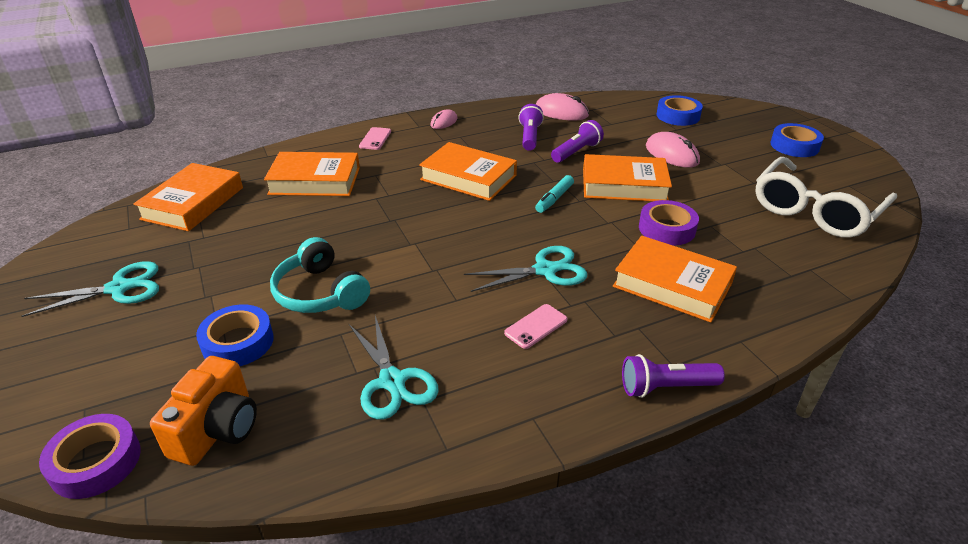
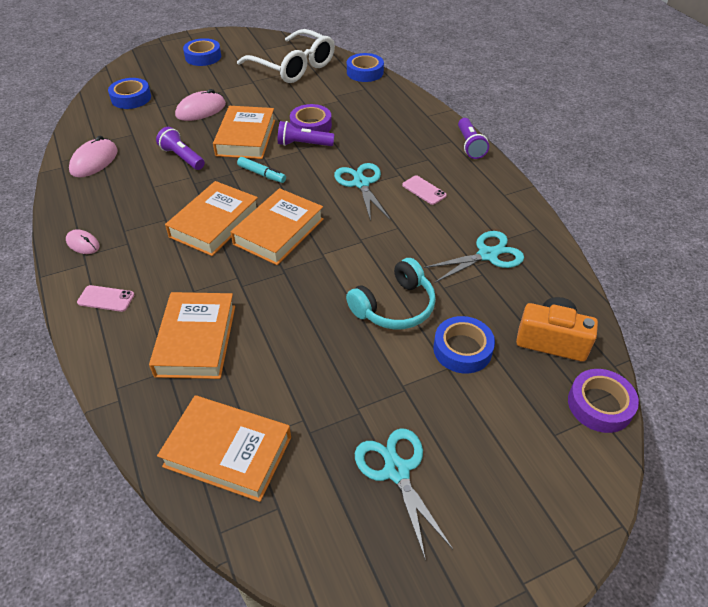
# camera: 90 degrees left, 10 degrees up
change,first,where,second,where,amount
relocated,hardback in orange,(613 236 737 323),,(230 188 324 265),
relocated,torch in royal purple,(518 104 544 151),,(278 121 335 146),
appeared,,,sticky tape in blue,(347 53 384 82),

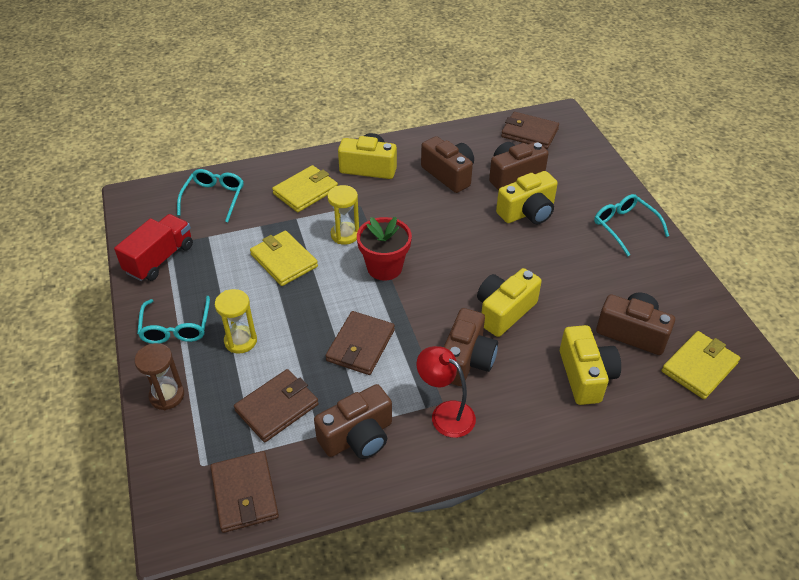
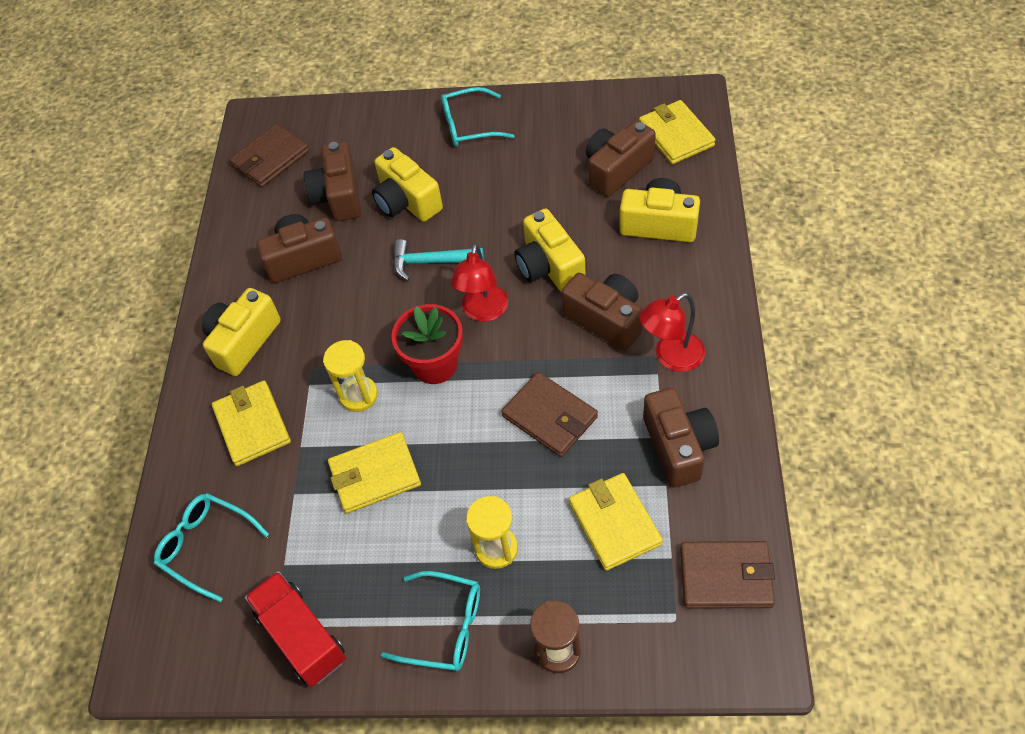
# camera: 65 degrees left, 10 degrees up
change,first,where,second,where,amount
spun,photo camera in yellow,(496 171 558 224),,(372 147 443 222),150 degrees clockwise
appeared,,,claw hammer in turquoise,(393 239 483 281),
appeared,,,lamp in scarlet,(451 243 508 322),
colour,card wallet in brown,(234 369 319 442),card wallet in yellow,(569 473 663 571),

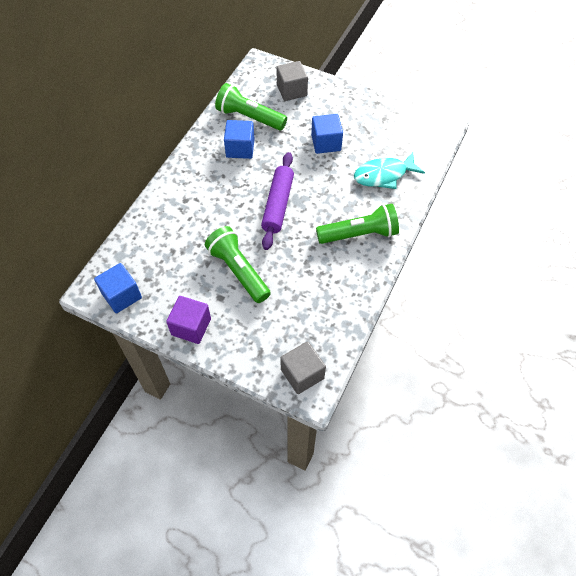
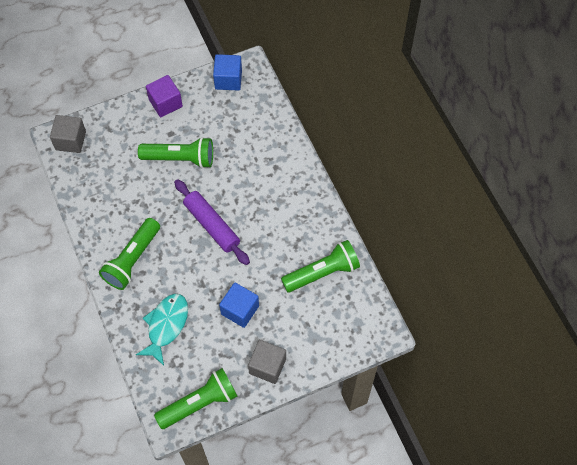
# camera: 130 degrees right, 5 degrees up
change,first,where,second,where,amount
appeared,,,torch in emerald,(154 368 237 429),
relocated,cube in grey,(276 61 308 101),,(248 340 286 384),
missing,cube in blue,(224 120 255 159),,,

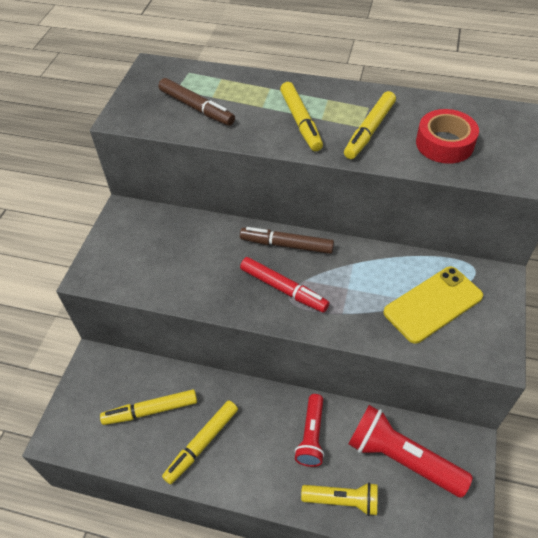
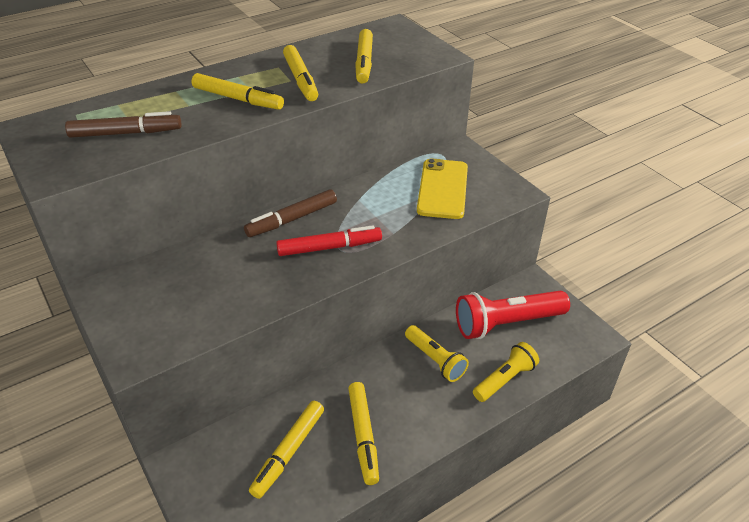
# camera: 50 degrees left, 10 degrees down
change,first,where,second,where,amount
exchanged,sticky tape in scarlet,(416 109 479 164),marker in yellow,(355 29 373 84),
colour,torch in scarlet,(295 394 324 467),torch in yellow,(405 325 469 382),

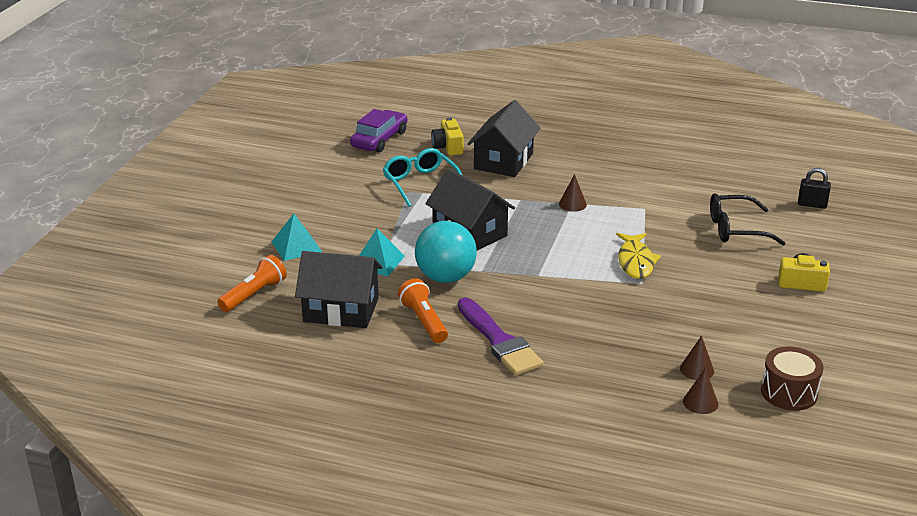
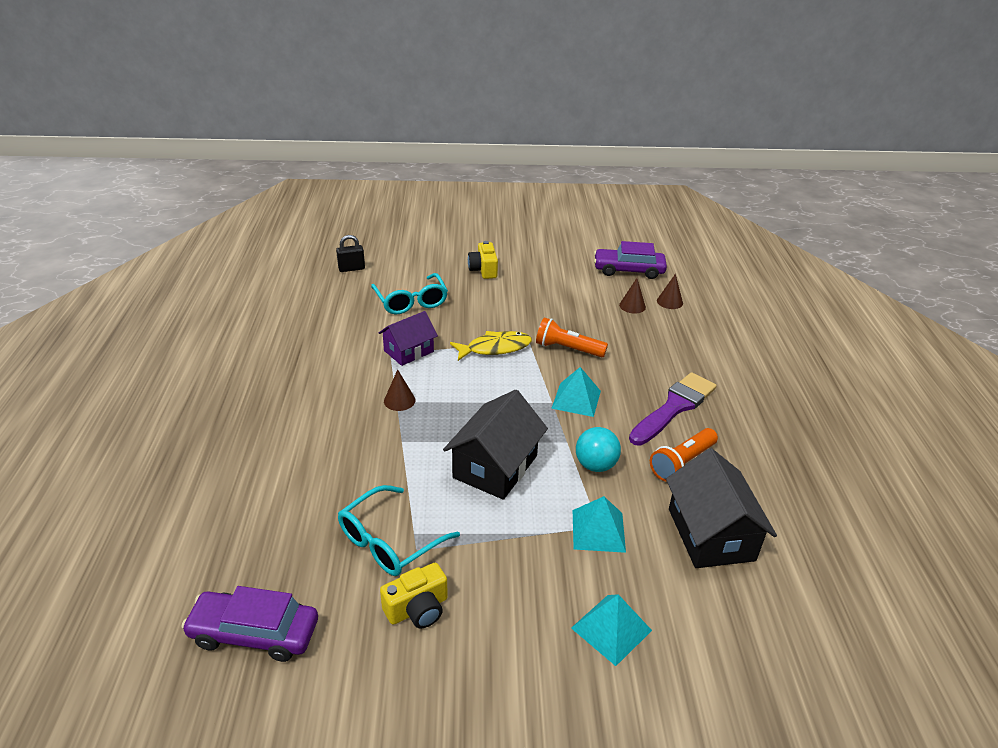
# camera: 110 degrees left, 5 degrees up
change,first,where,second,where,amount
spun,small lock in ebony,(798 168 831 209),,(336 235 365 272),75 degrees clockwise
colour,eyeglasses in ebony,(710 193 786 246),eyeglasses in turquoise,(371 273 448 315),
appeared,,,toy house in royal purple,(379 311 438 366),
relocated,photo camera in yellow,(431 117 463 156),,(380 563 448 628),
relocated,torch in orange,(217 255 287 312),,(536 318 608 357),
appeared,,,solid pyramid in turquoise,(551 367 601 417),
size,sphere in turquoise,(415 221 477 283),,(576 427 621 472),x0.64
exchanged,snare drum in brown,(761 346 824 411),automobile in royal purple,(594 241 667 279),
missing,toy house in ebony,(467 100 540 177),,,

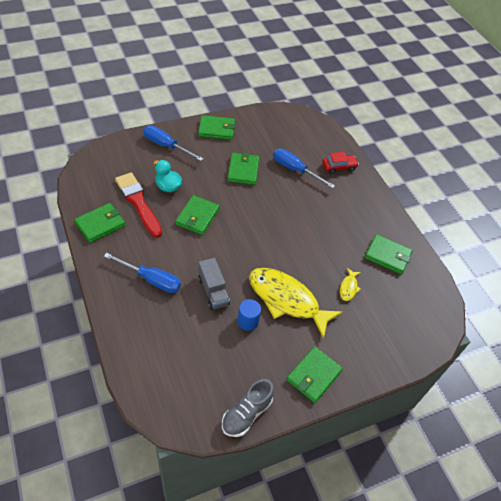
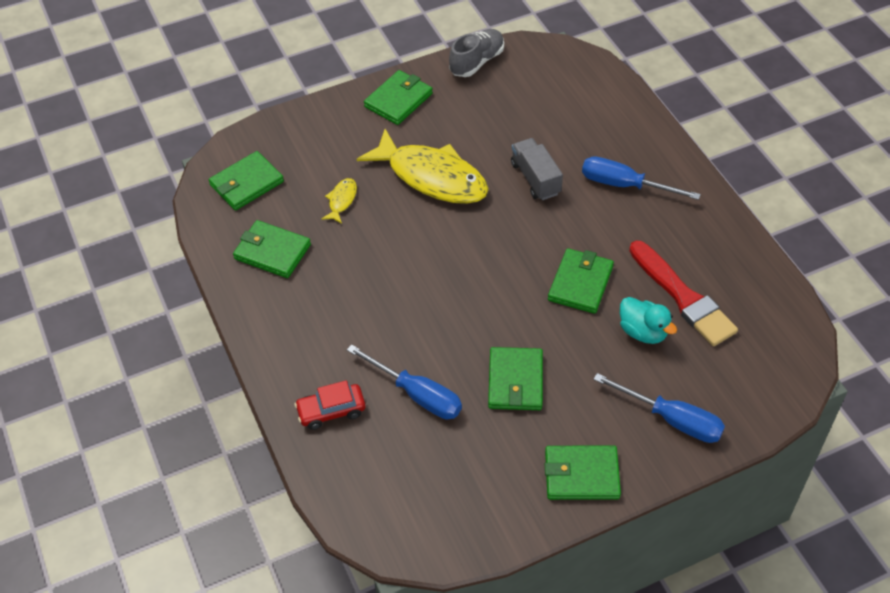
# camera: 175 degrees left, 0 degrees up
change,first,where,second,where,amount
relocated,card wallet in emerald,(74 203 126 243),,(209 151 284 210),
missing,cylinder shape in blue,(238 299 261 331),,,

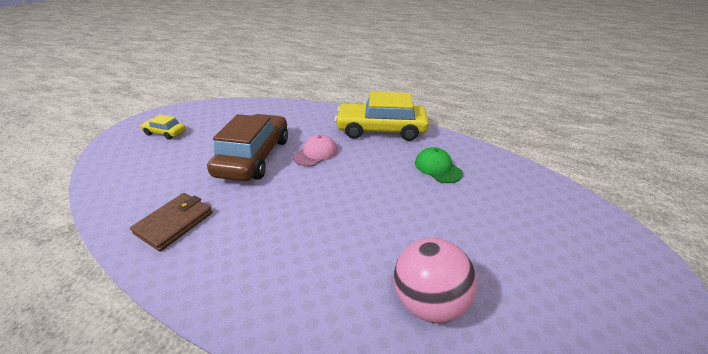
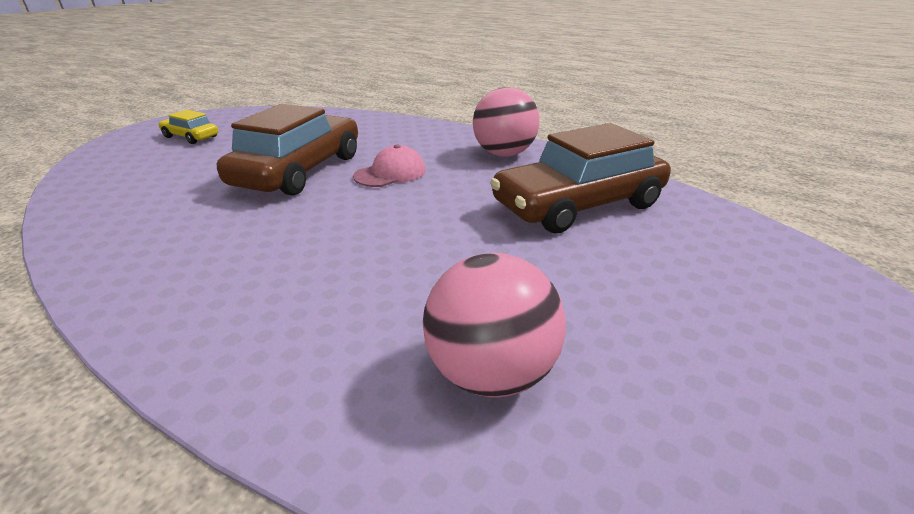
# camera: 10 degrees right, 5 degrees down
change,first,where,second,where,amount
exchanged,automobile in yellow,(335 92 429 141),sphere in rosy,(473 87 540 157),
exchanged,peaked cap in emerald,(415 147 463 183),automobile in brown,(490 123 671 233),
missing,card wallet in brown,(130 193 213 252),,,

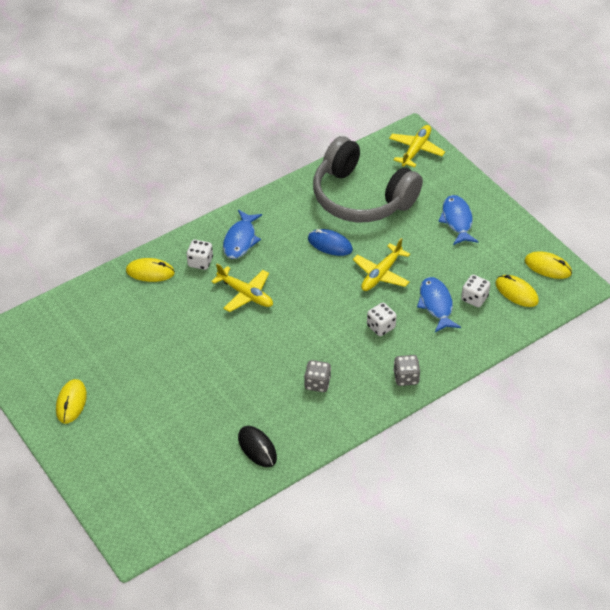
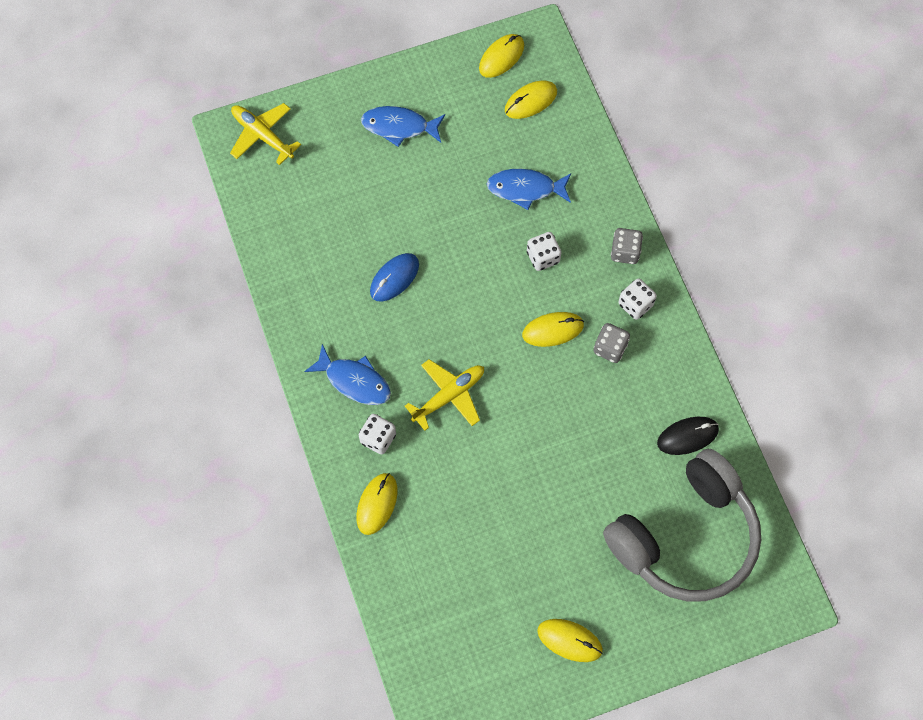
# camera: 75 degrees left, 20 degrees up
change,first,where,second,where,amount
appeared,,,mouse in yellow,(522 312 584 347),
relocated,over-ear headphones in grey,(313 136 423 222),,(603 449 761 602),
relocated,dice in pure white,(461 275 490 307),,(618 278 657 320),
missing,toy plane in yellow,(353 238 410 291),,,

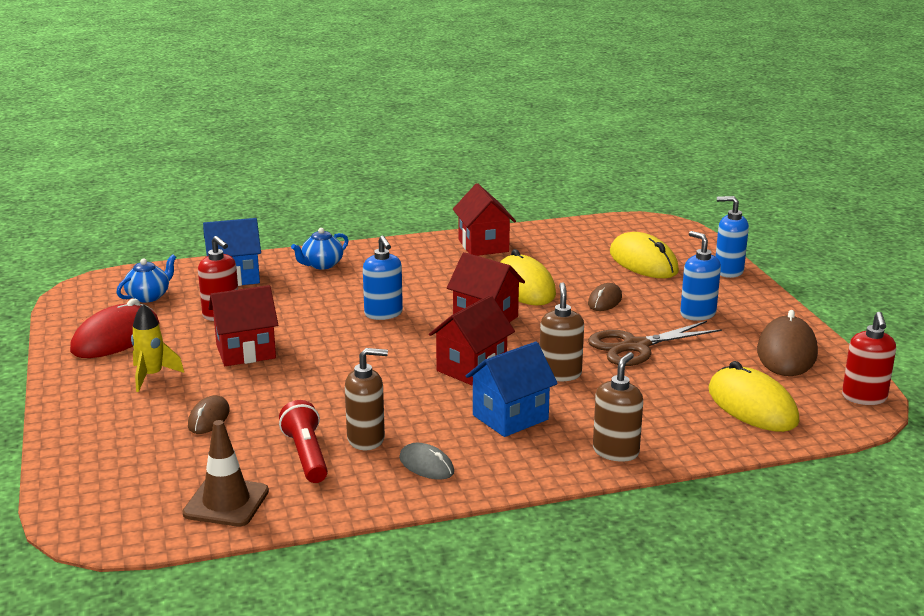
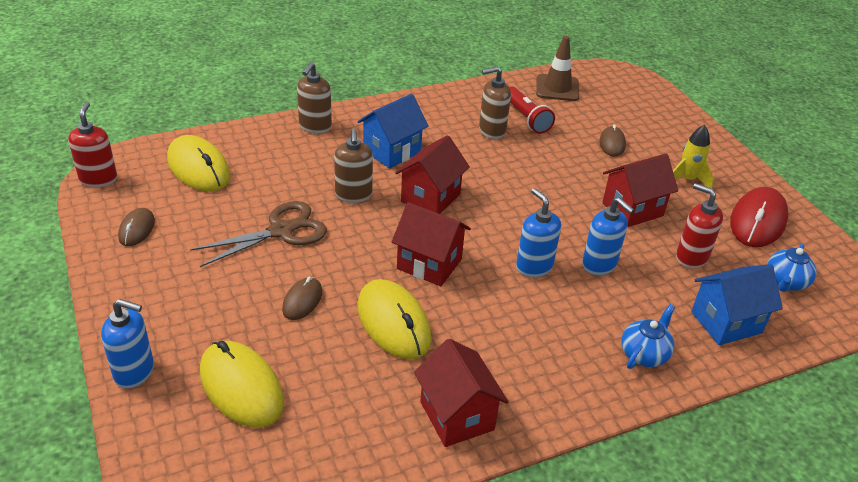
# camera: 170 degrees right, 15 degrees up
change,first,where,second,where,amount
size,mouse in brown,(757 310 818 376),,(118 208 155 246),x0.55
relocated,pump bottle in blue,(680 231 721 321),,(582 197 634 275),
missing,mouse in grey,(399 443 454 480),,,

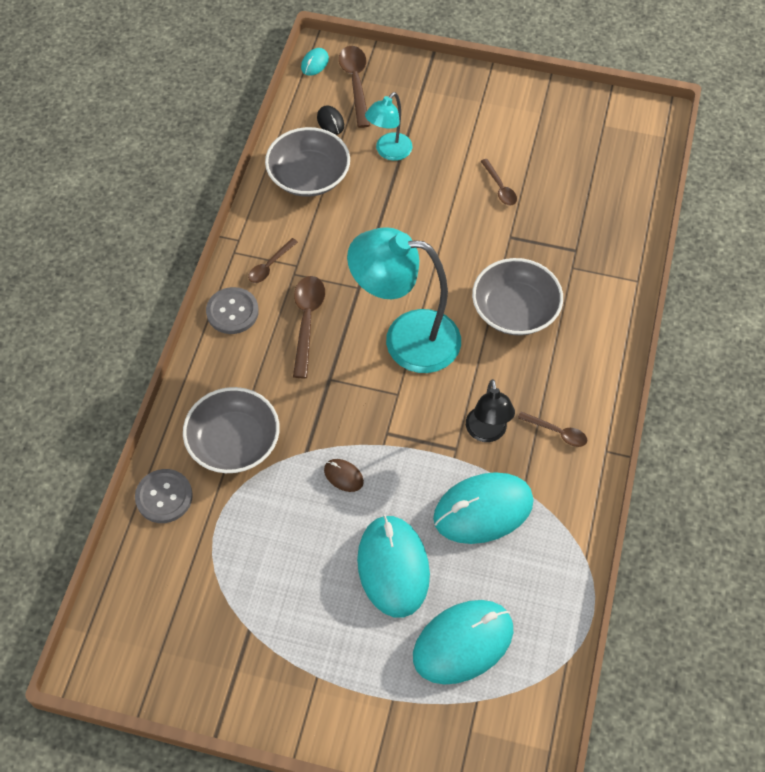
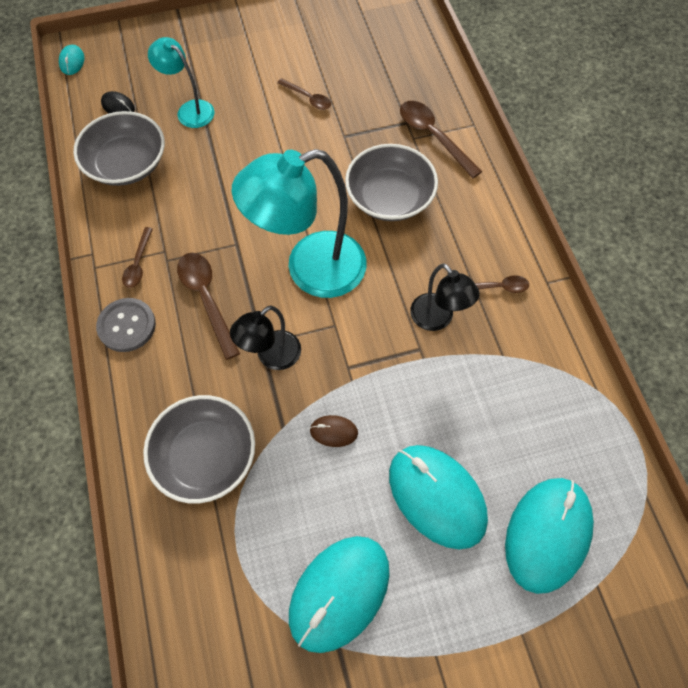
# camera: 30 degrees left, 5 degrees up
change,first,where,second,where,amount
spun,lamp in turquoise,(365 92 412 161),,(148 37 215 128),120 degrees clockwise
appeared,,,lamp in ebony,(230 305 301 370),
relocated,mouse in turquoise,(433 472 534 544),,(289 536 390 653),
relocated,tablespoon in brown,(339 46 370 128),,(400 101 482 178),
missing,button in grey,(135 469 193 523),,,

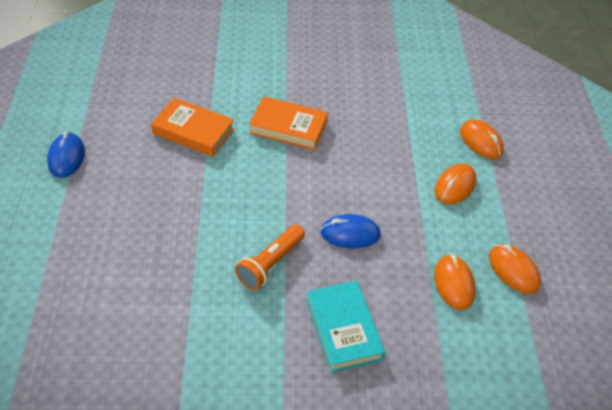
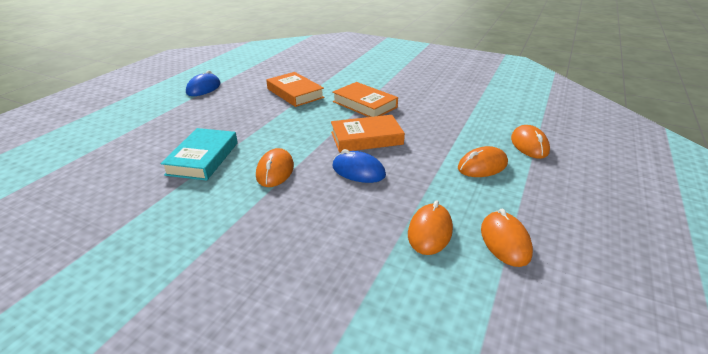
# camera: 30 degrees right, 15 degrees down
change,first,where,second,where,amount
relocated,hardback in turquoise,(306 281 385 373),,(161 128 238 181),
exchanged,torch in orange,(235 224 305 290),mouse in orange,(256 148 294 187),
appeared,,,hardback in orange,(331 115 405 153),

